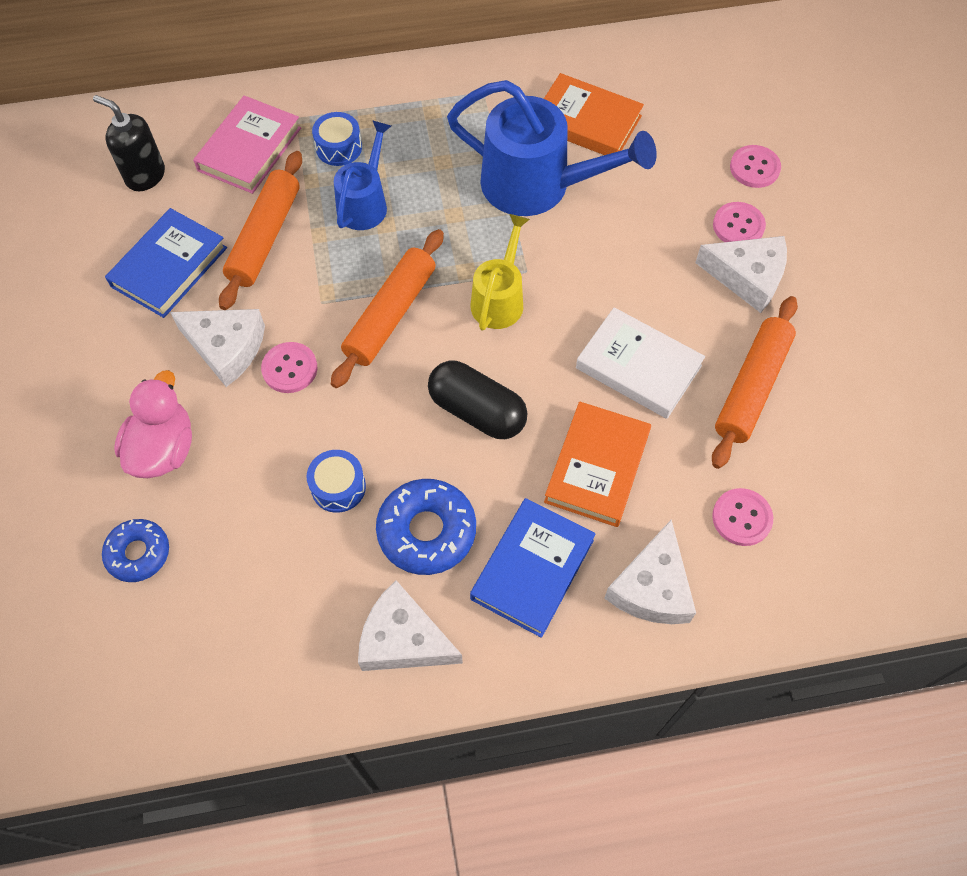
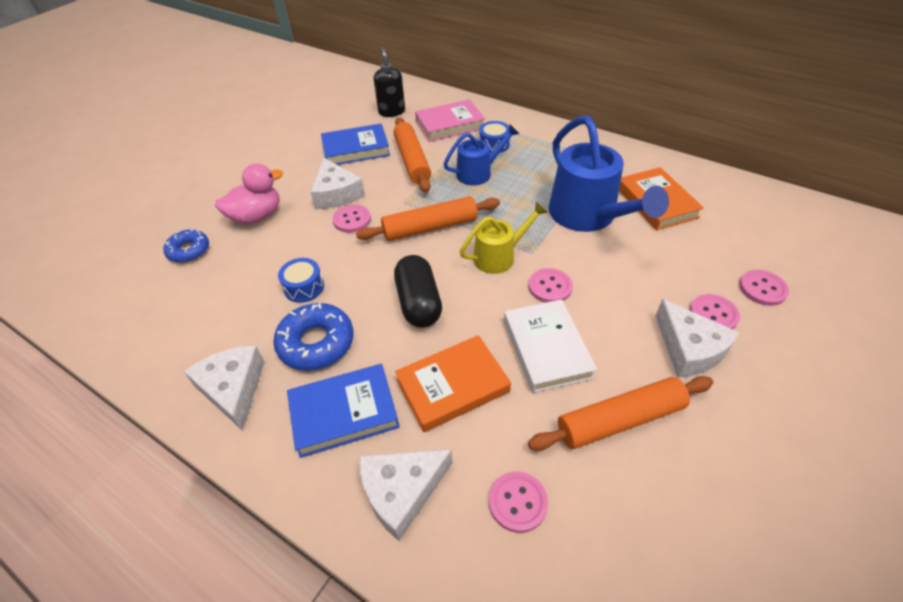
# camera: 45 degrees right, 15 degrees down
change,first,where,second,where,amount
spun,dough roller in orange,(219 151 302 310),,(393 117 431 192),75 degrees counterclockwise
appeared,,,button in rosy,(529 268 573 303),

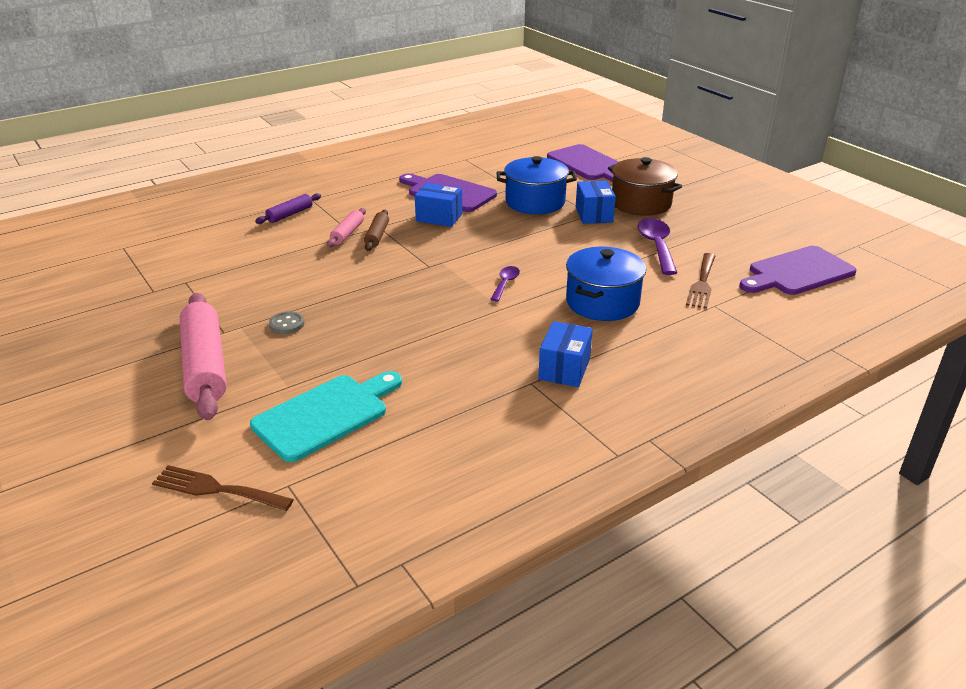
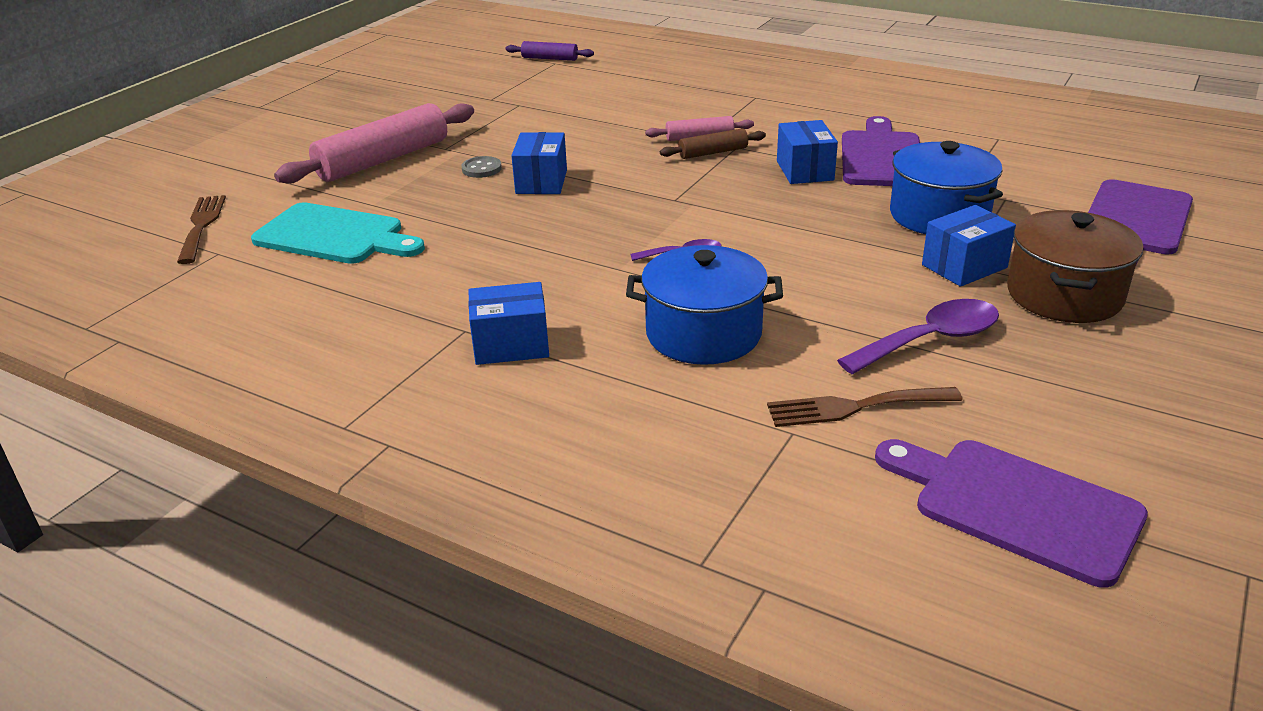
# camera: 65 degrees right, 0 degrees up
change,first,where,second,where,amount
relocated,dough roller in royal purple,(255 193 321 224),,(506 41 594 61),
appeared,,,parcel in blue,(511 132 567 194),

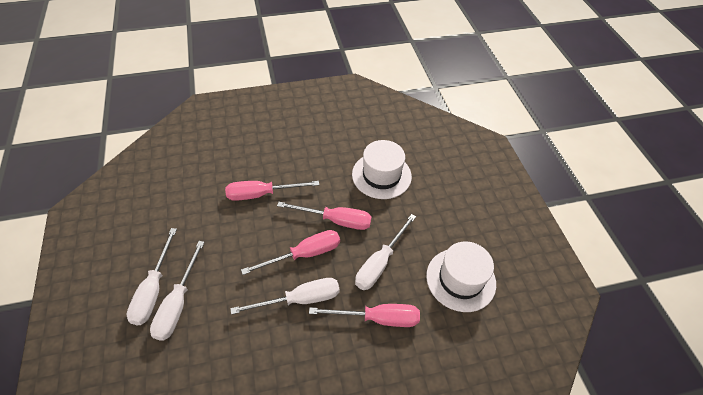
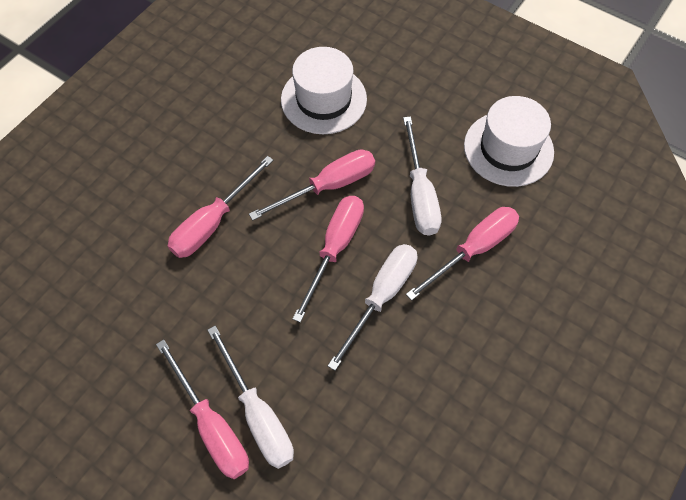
# camera: 40 degrees left, 10 degrees up
change,first,where,second,where,amount
colour,screwdriver in pure white,(127 228 177 325),screwdriver in rosy,(156 339 249 479),

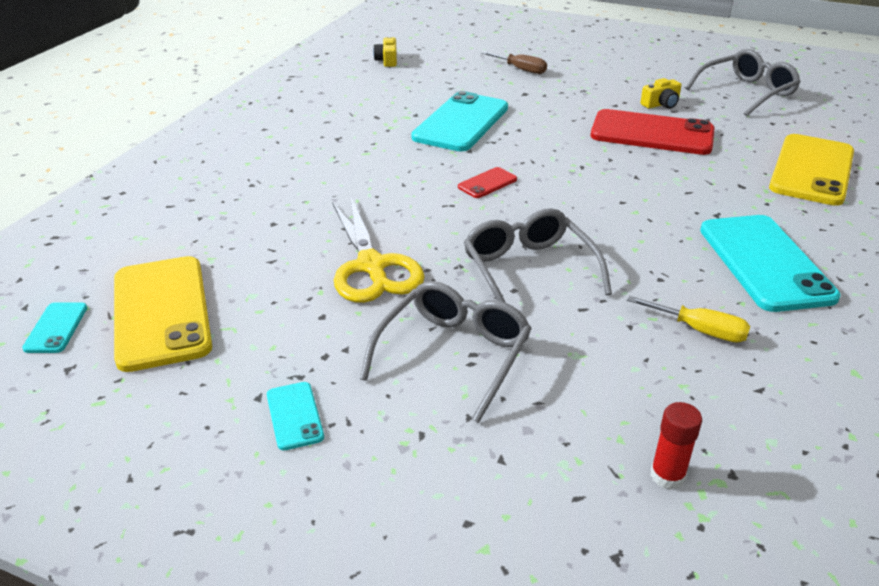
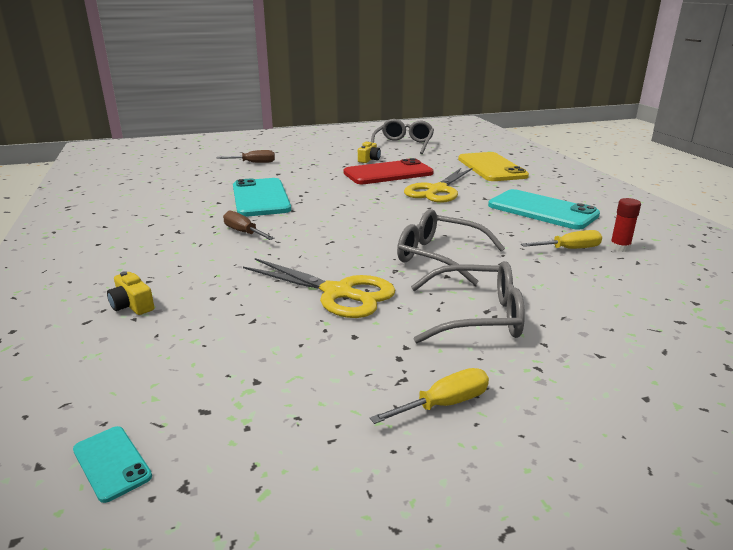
# camera: 40 degrees left, 10 degrees down
change,first,where,second,where,amount
relocated,photo camera in yellow,(373 36 397 67),,(107 271 154 315),
appeared,,,screwdriver in brown,(223 210 274 240),
exchanged,mobile phone in turquoise,(267 382 324 450),screwdriver in yellow,(370 368 489 424),
appeared,,,scissors in yellow,(404 168 472 203),
spun,eyeglasses in grey,(360 281 532 423),,(411 261 525 343),105 degrees clockwise
relocated,glue stick in scarlet,(650 402 702 490),,(610 198 641 252),
missing,mobile phone in yellow,(114 256 212 372),,,
missing,mobile phone in scarlet,(458 167 517 198),,,

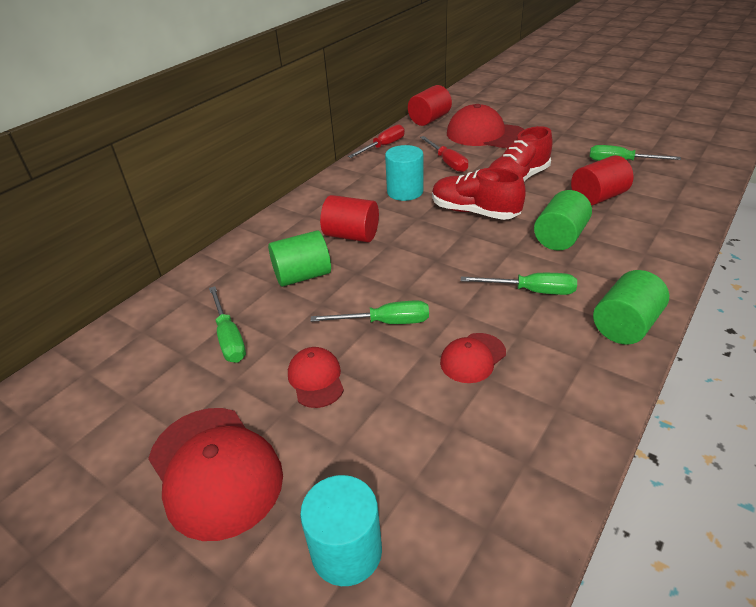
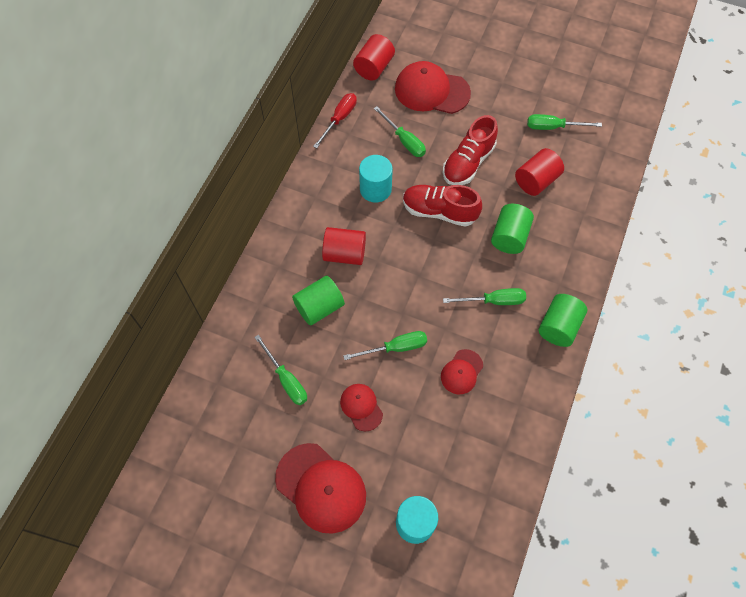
# camera: 15 degrees left, 25 degrees up
change,first,where,second,where,amount
colour,screwdriver in scarlet,(420 136 468 172),screwdriver in emerald,(374 106 426 157),

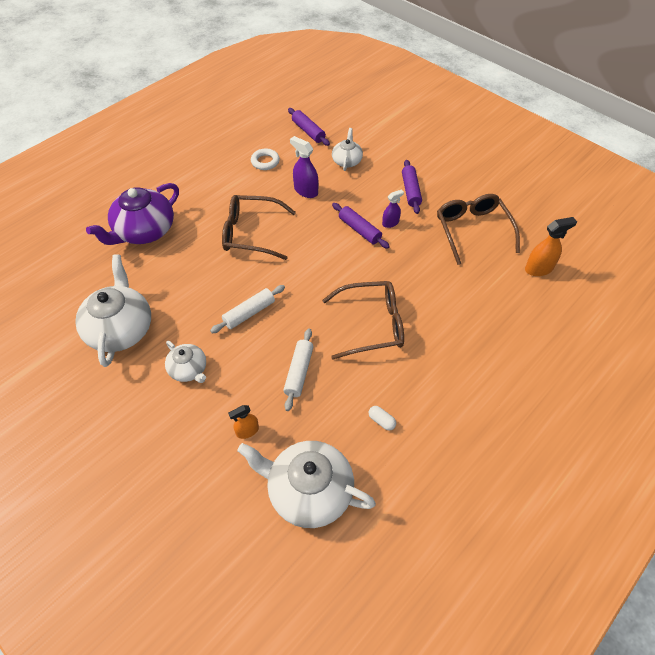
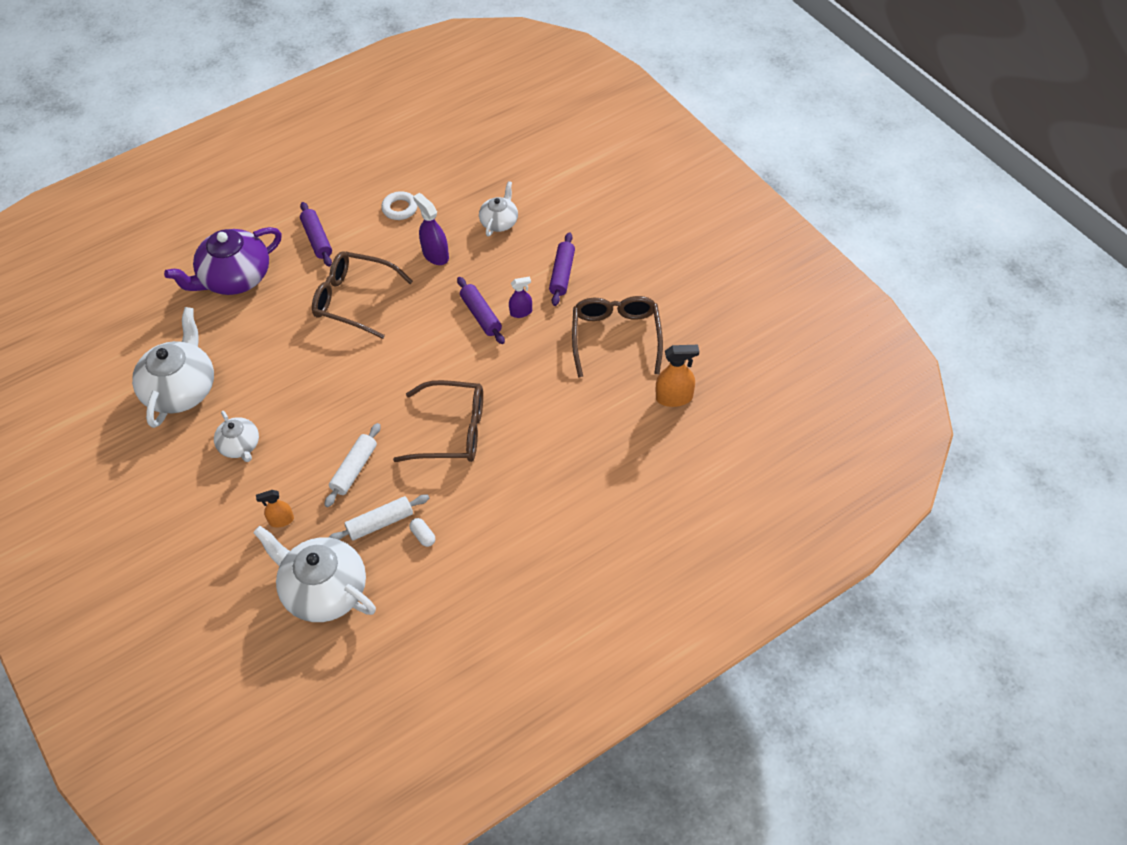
# camera: 15 degrees right, 0 degrees up
change,first,where,second,where,amount
relocated,dough roller in royal purple,(288 108 330 146),,(300 202 332 267),
relocated,dough roller in pure white,(210 285 285 333),,(329 494 429 541),

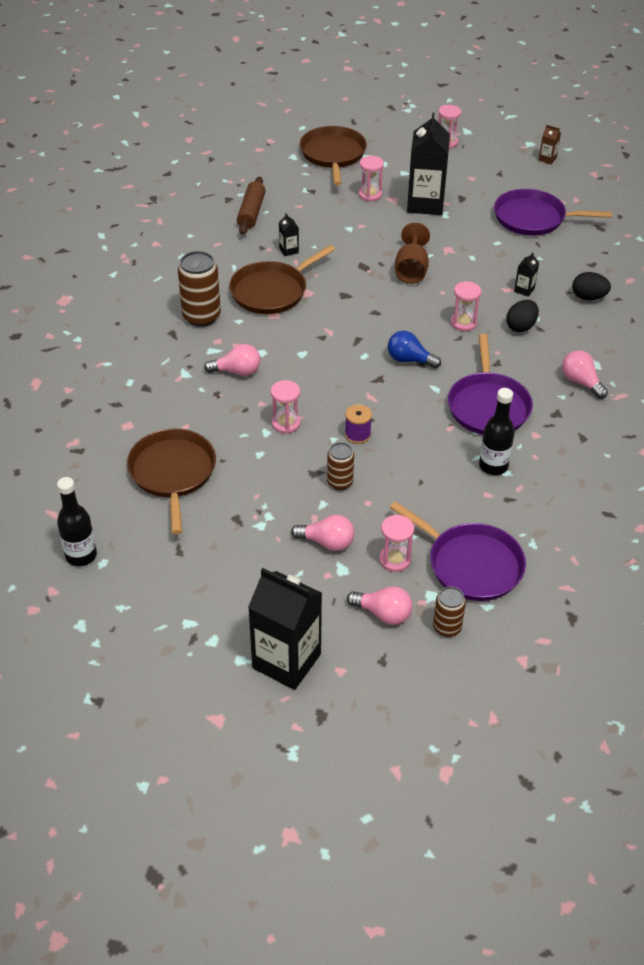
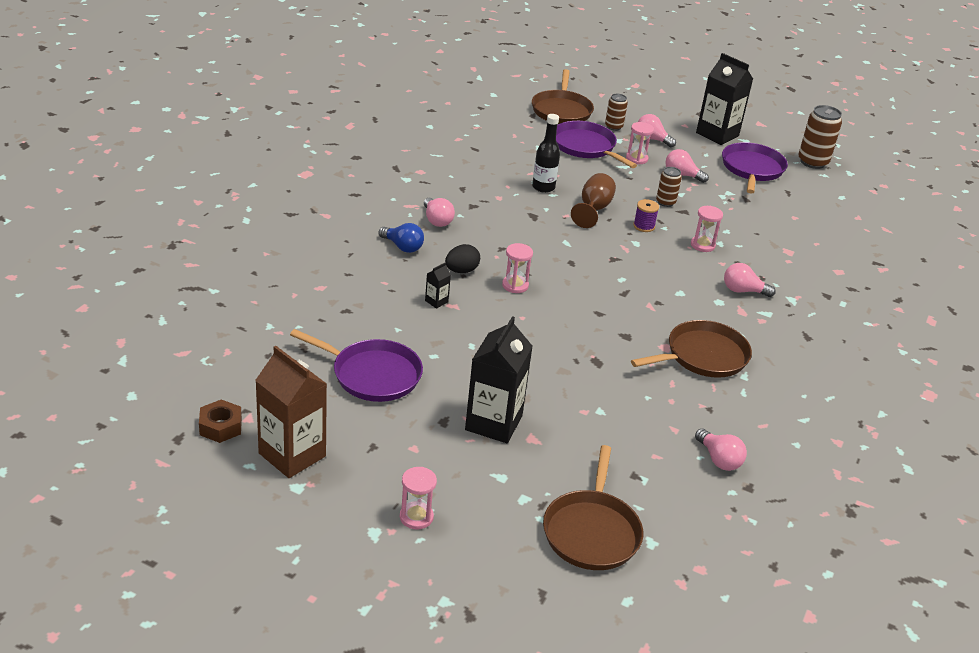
# camera: 170 degrees left, 10 degrees down
change,first,where,second,where,amount
appeared,,,hex nut in brown,(199 399 242 443),
size,milk carton in brown,(539 125 561 164),,(255 346 327 478),x2.40
relocated,bulb in blue,(388 331 441 369),,(379 223 424 253),
relocated,pan in brown,(127 429 216 534),,(532 69 594 124),
relocated,goblet in brown,(395 223 430 284),,(571 173 616 228),
exchanged,dough roller in brown,(237 177 265 235),bulb in rosy,(695 428 747 471),
relocated,pan in royal purple,(448 334 533 435),,(722 142 788 194),
relocated,soda can in brown,(178 251 221 327),,(798 105 842 169),
missing,flask in ebony,(57 477 97 566),,,
missing,milk carton in ebony,(279 213 299 256),,,
missing,sandglass in rosy,(359 156 384 201),,,
missing,egg shape in ebony,(572 272 611 301),,,

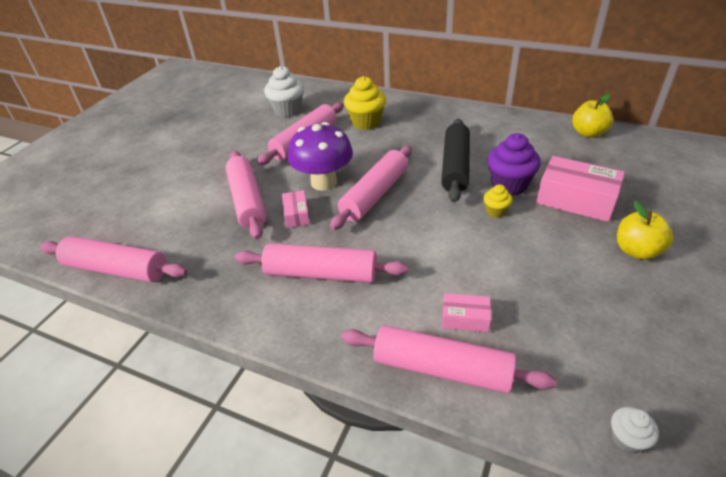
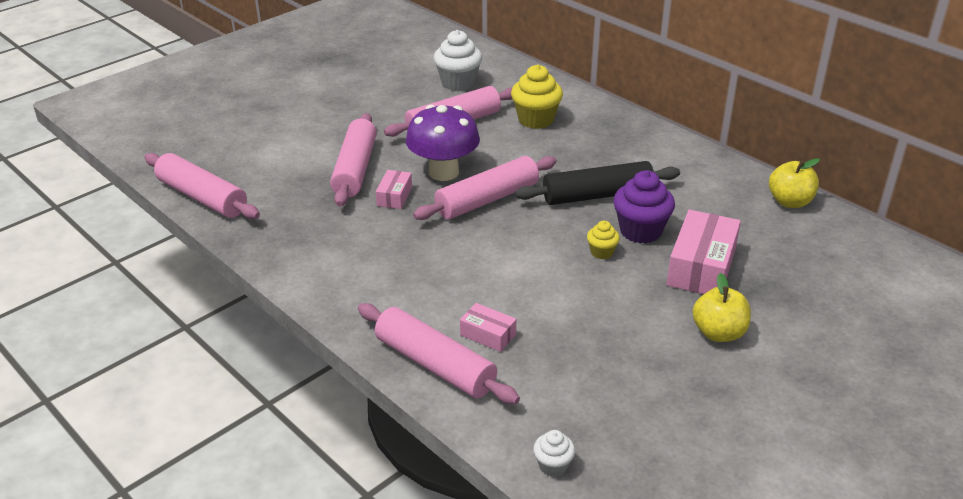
# camera: 20 degrees right, 5 degrees down
change,first,where,second,where,amount
spun,dough roller in ebony,(441 118 470 203),,(515 161 680 205),45 degrees clockwise
spun,parcel in rosy,(536 156 625 222),,(667 210 741 294),60 degrees clockwise
missing,dough roller in rosy,(235 243 408 283),,,

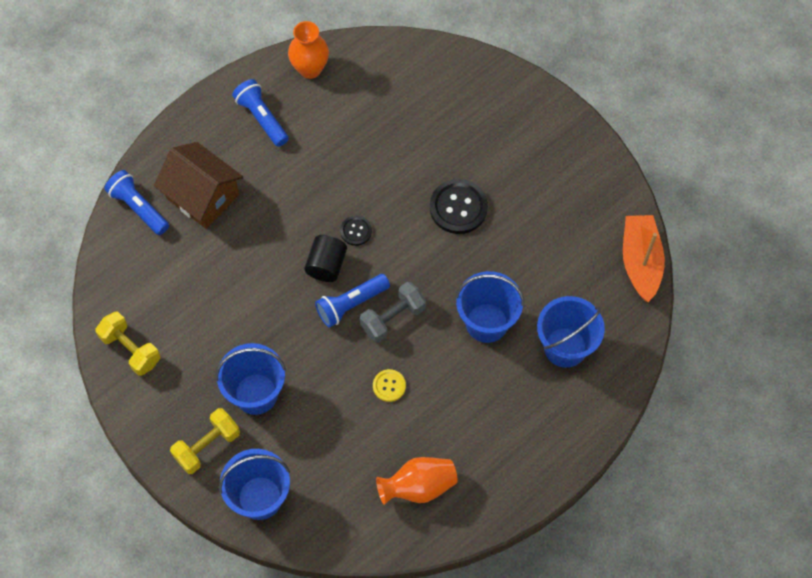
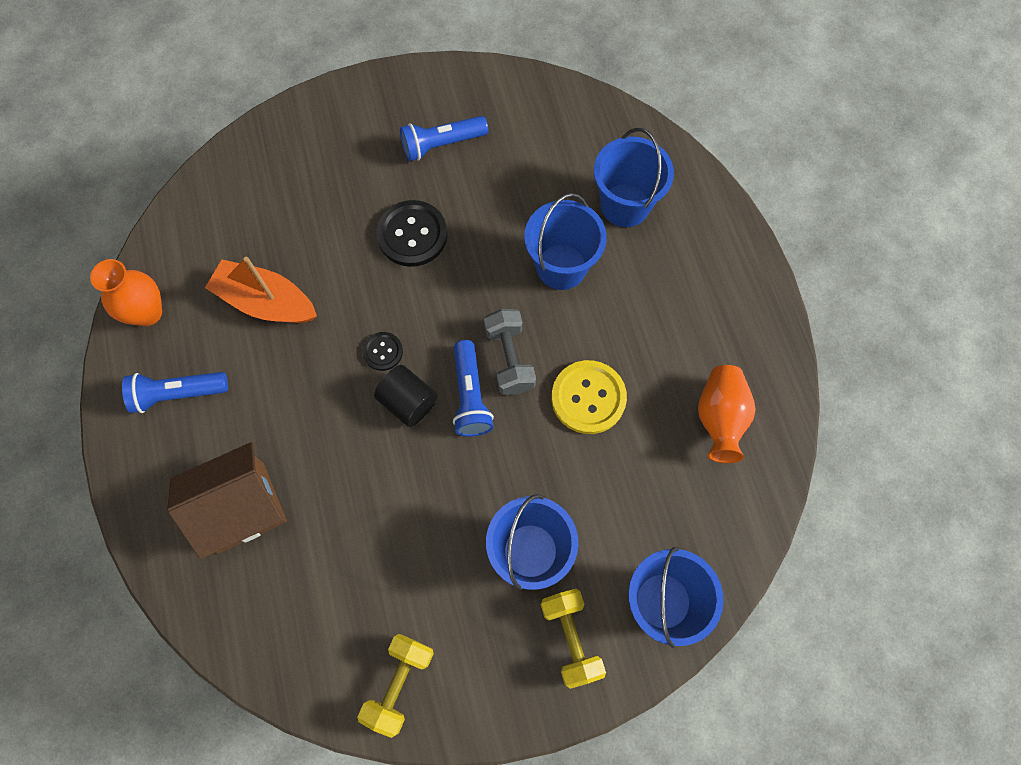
# camera: 65 degrees left, 5 degrees up
change,first,where,second,where,amount
relocated,toy boat in orange,(623 215 665 302),,(205 257 317 323),
spun,free weight in yellow,(95 312 160 376),,(357 634 434 738),45 degrees counterclockwise
relocated,torch in blue,(104 170 169 235),,(400 116 488 161),
size,button in yellow,(373 369 406 402),,(552 360 627 434),x1.84

